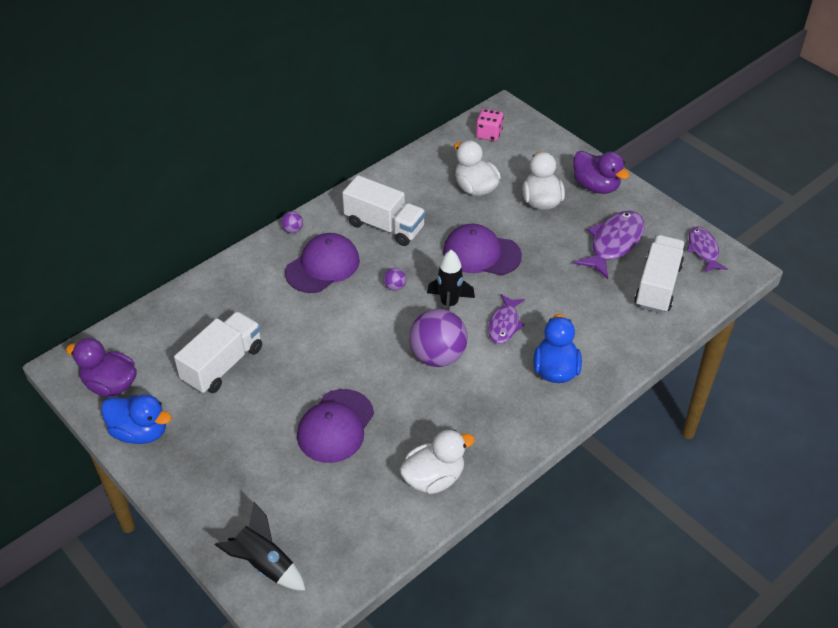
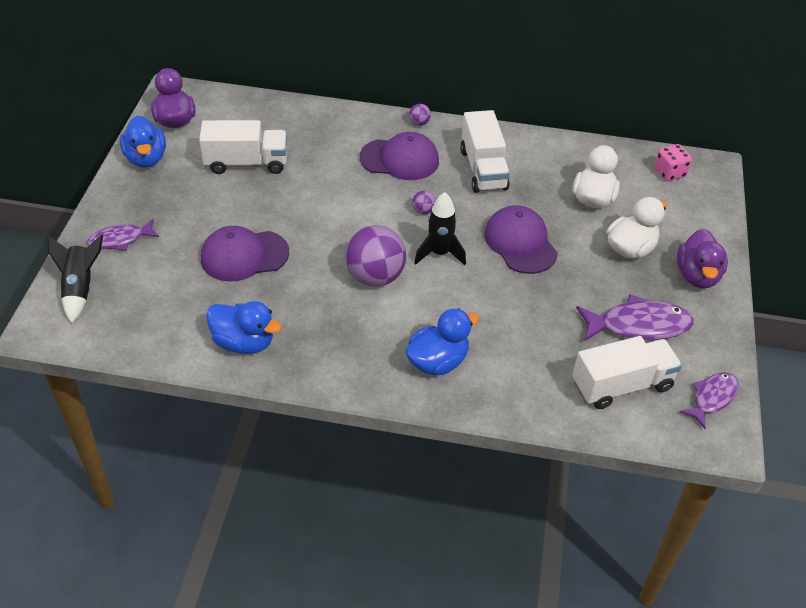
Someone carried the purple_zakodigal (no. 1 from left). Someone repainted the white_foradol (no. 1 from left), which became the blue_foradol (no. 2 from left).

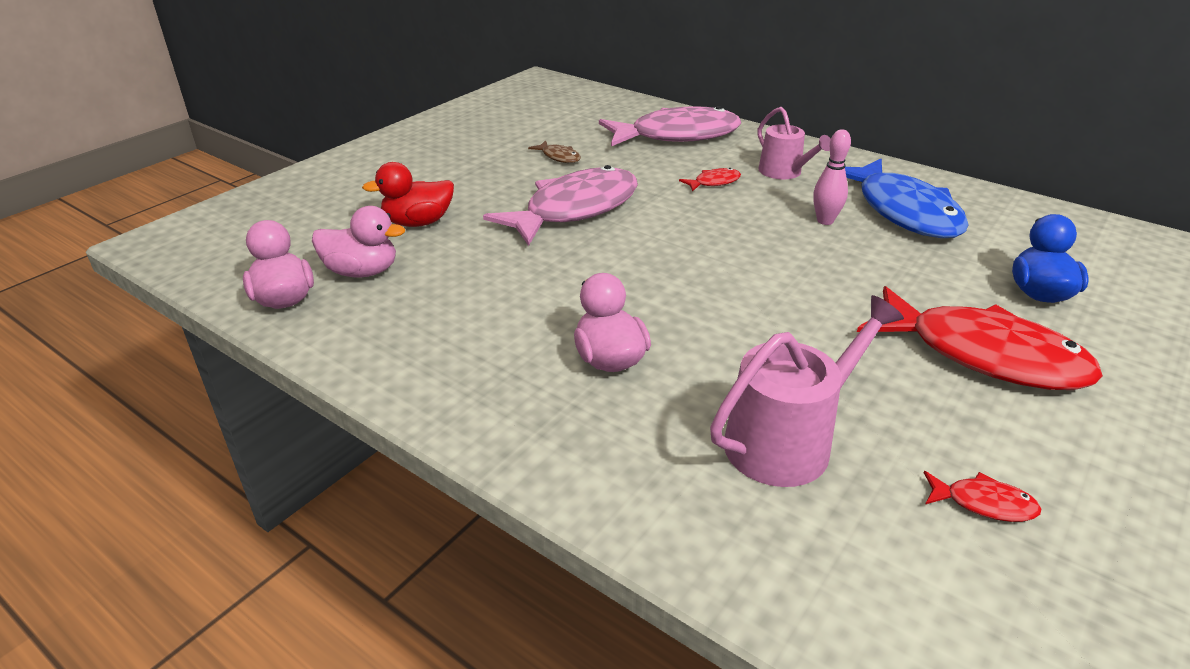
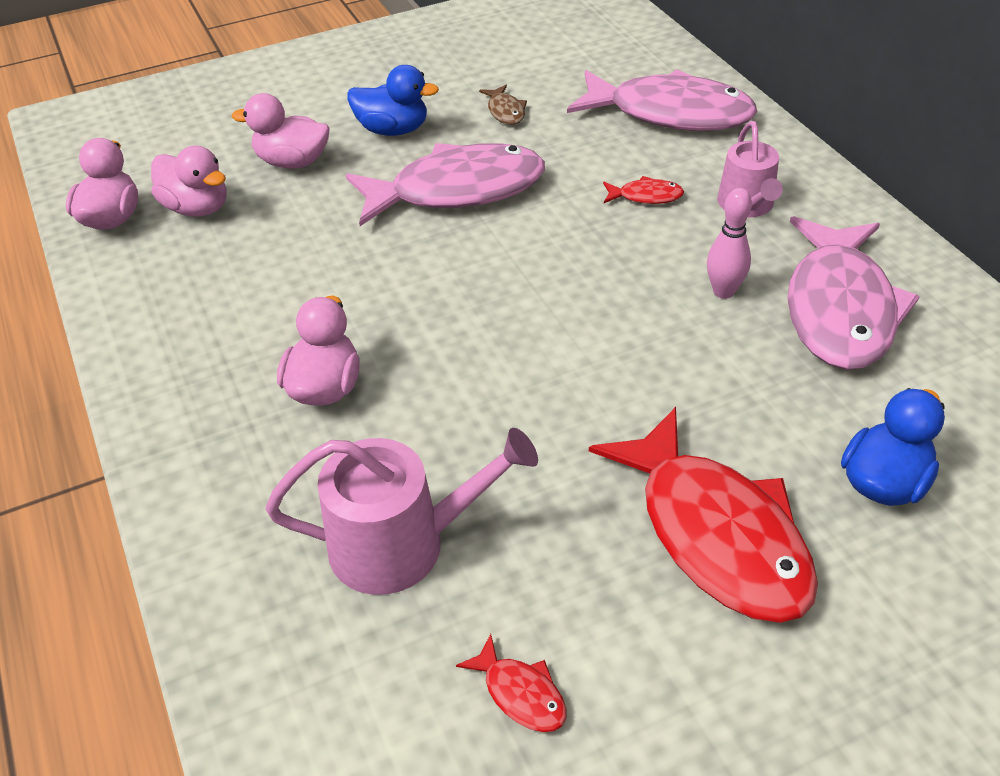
Someone repainted the blue_zakodigal, which became the pink_zakodigal (no. 3 from left). Someone repainted the red_foradol, which became the pink_foradol (no. 3 from left). Someone put down the blue_foradol (no. 1 from left).

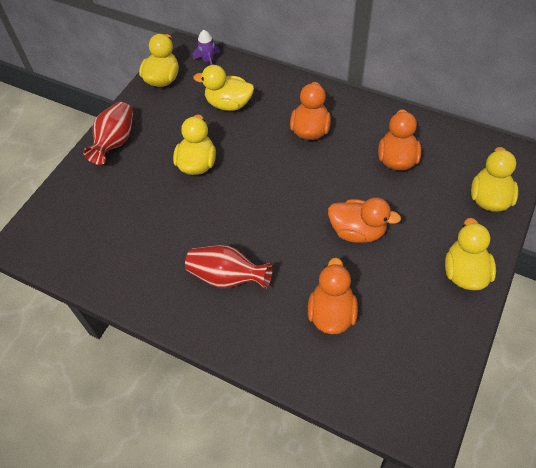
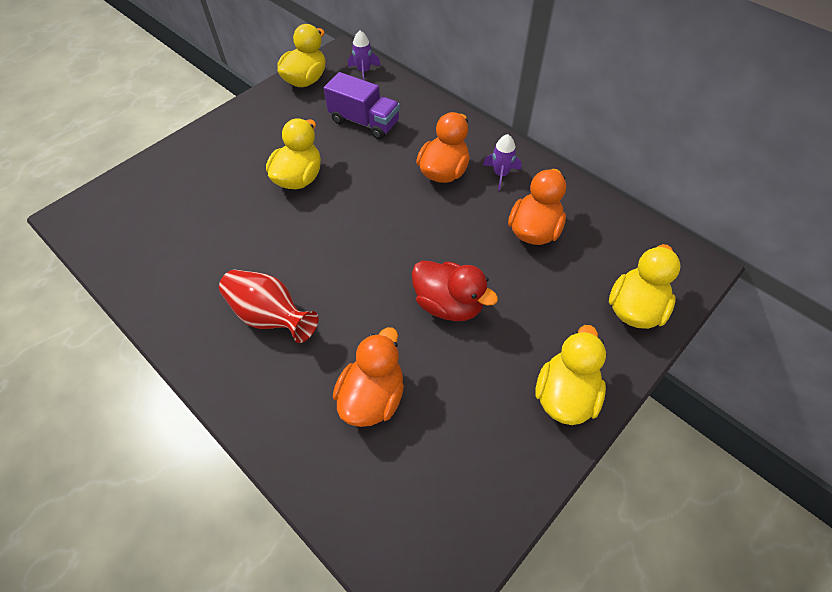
Someone swapped the yellow_foradol (no. 3 from left) for the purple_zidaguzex. Someone took away the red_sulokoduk (no. 1 from left). Someone repainted the orange_foradol (no. 3 from left), which became the red_foradol. Someone put down the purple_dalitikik (no. 2 from left).

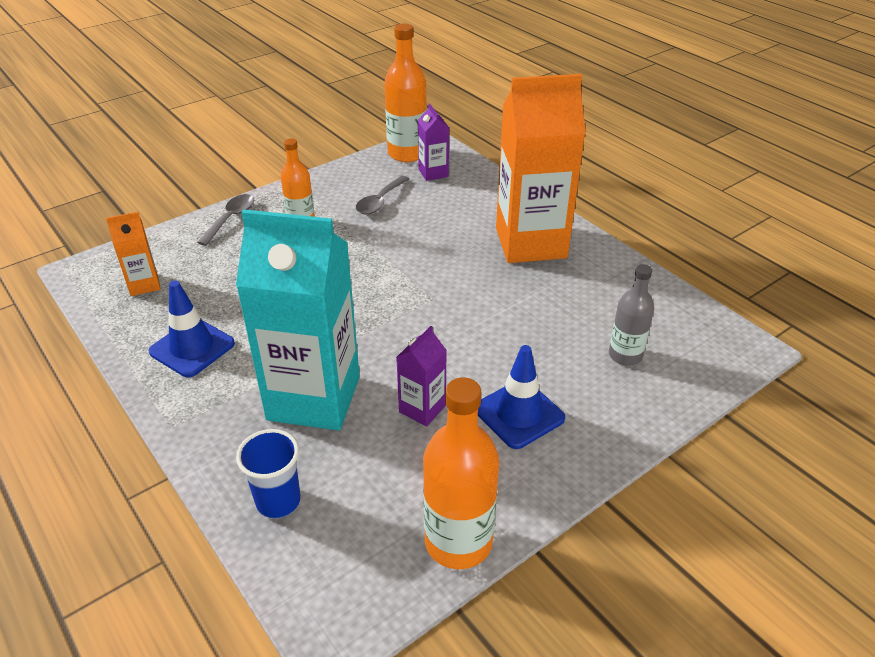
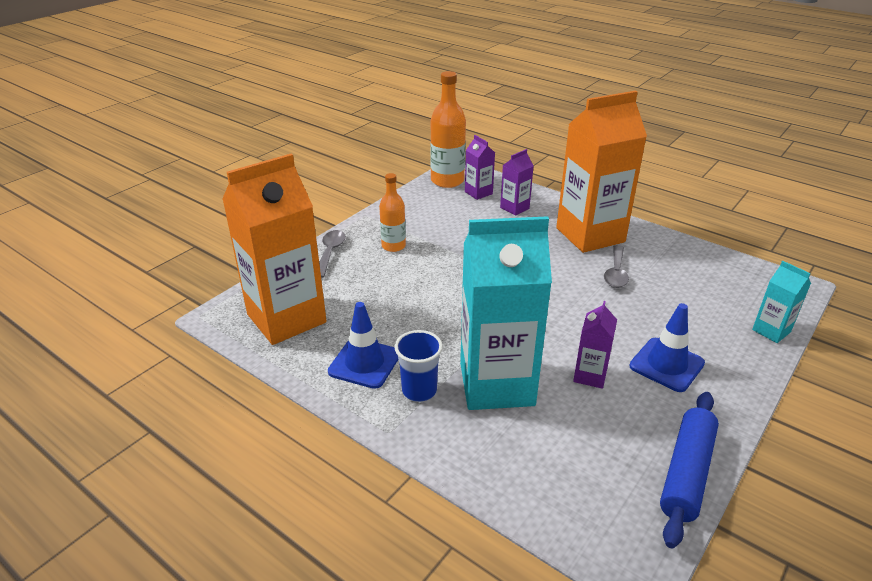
Someone carried the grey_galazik (no. 2 from left). Someone scaled the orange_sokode (no. 1 from left) by 2.24. Someone took away the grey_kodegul. Someone swapped the orange_kodegul (no. 3 from left) for the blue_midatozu. Someone carried the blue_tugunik. Someone put down the purple_sokode (no. 2 from left). Someone put down the turquoise_sokode (no. 2 from left).

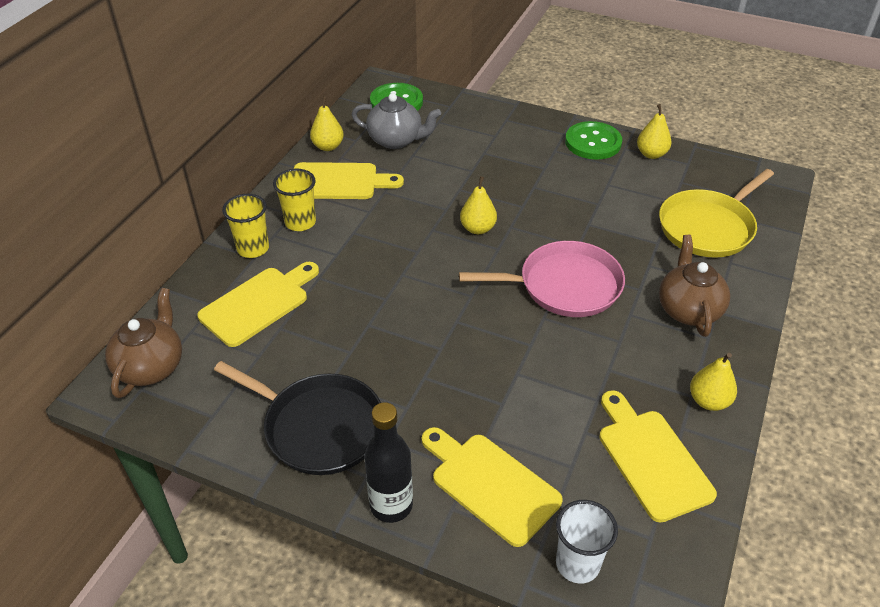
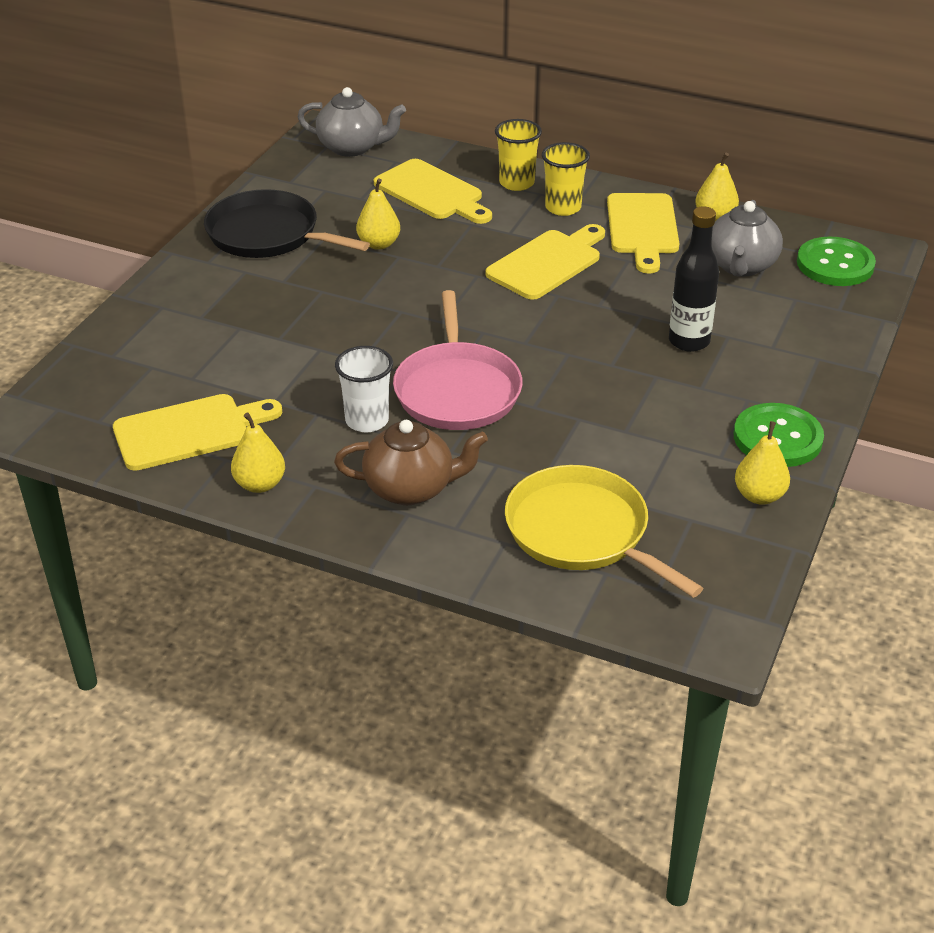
Someone carried the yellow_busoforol (no. 2 from left). Someone repainted the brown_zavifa (no. 1 from left), which became the grey_zavifa (no. 1 from left). Someone rotated the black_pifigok by 90 degrees clockwise. Someone carried the black_kodegul. Someone carried the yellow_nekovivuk (no. 3 from left). Someone carried the white_tugunik.

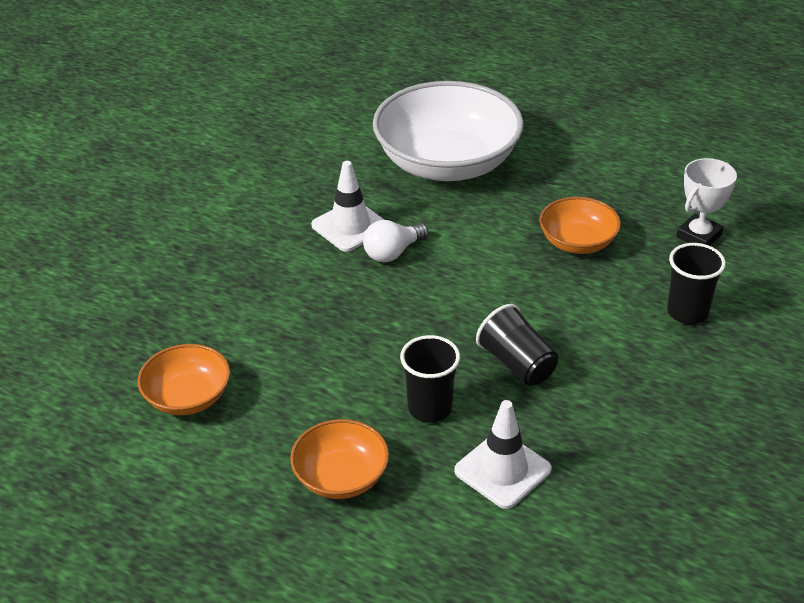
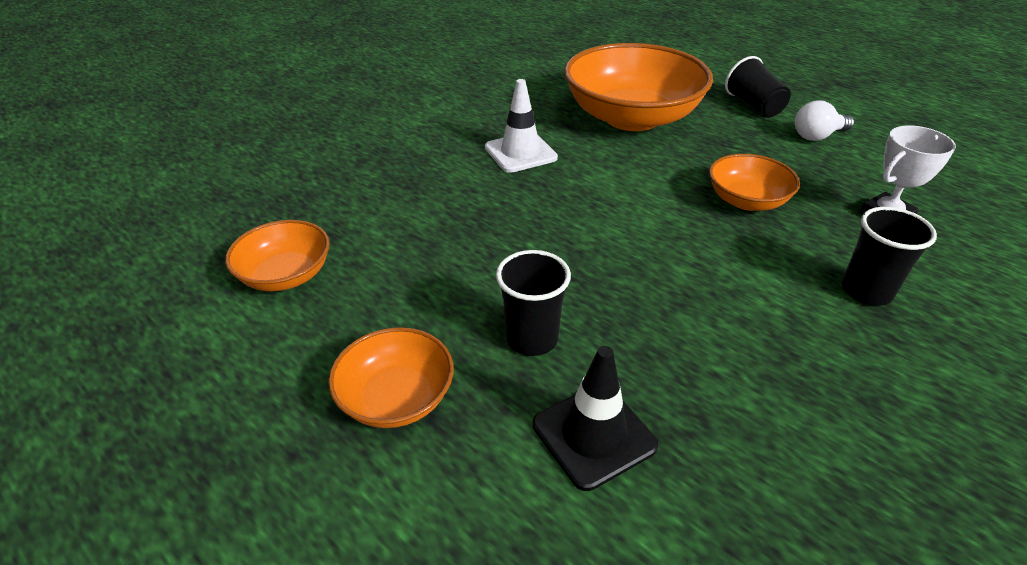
Someone repainted the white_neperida, which became the orange_neperida (no. 3 from left). Someone carried the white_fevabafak. Someone carried the black_tugunik (no. 2 from left). Someone repainted the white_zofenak (no. 2 from left), which became the black_zofenak.

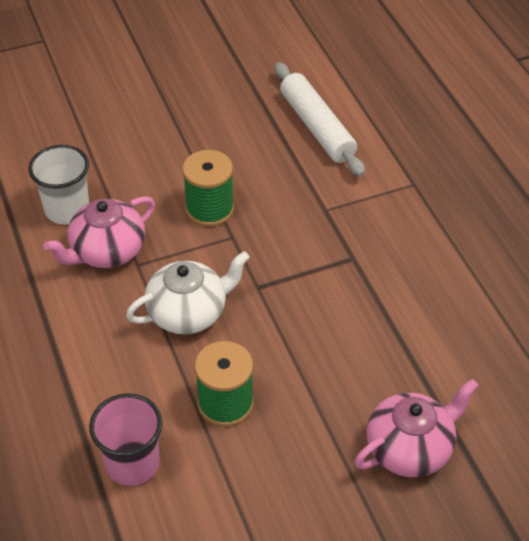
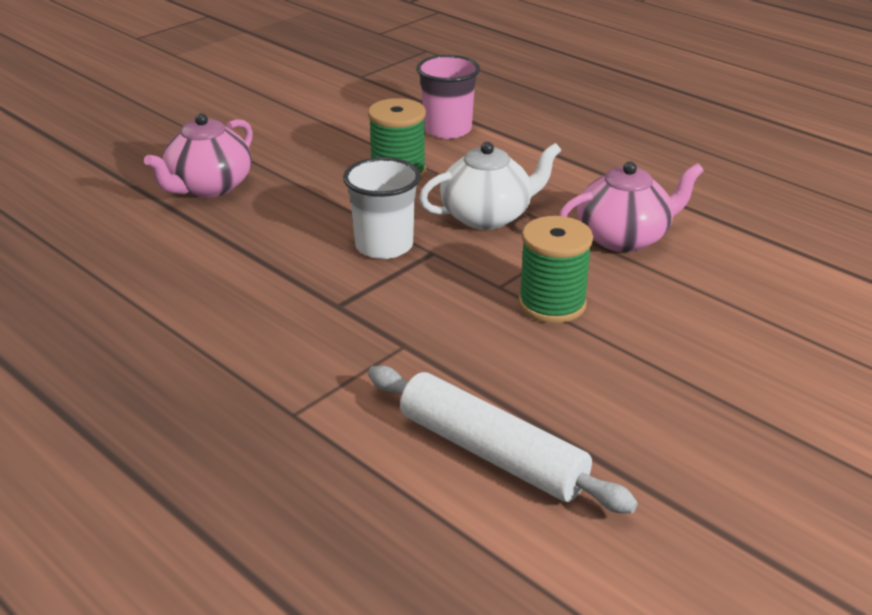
Someone carried the white_tugunik. Someone rotated the pink_zavifa (no. 1 from left in the first image) by 45 degrees clockwise. Someone rotated the white_zavifa by 150 degrees counterclockwise.

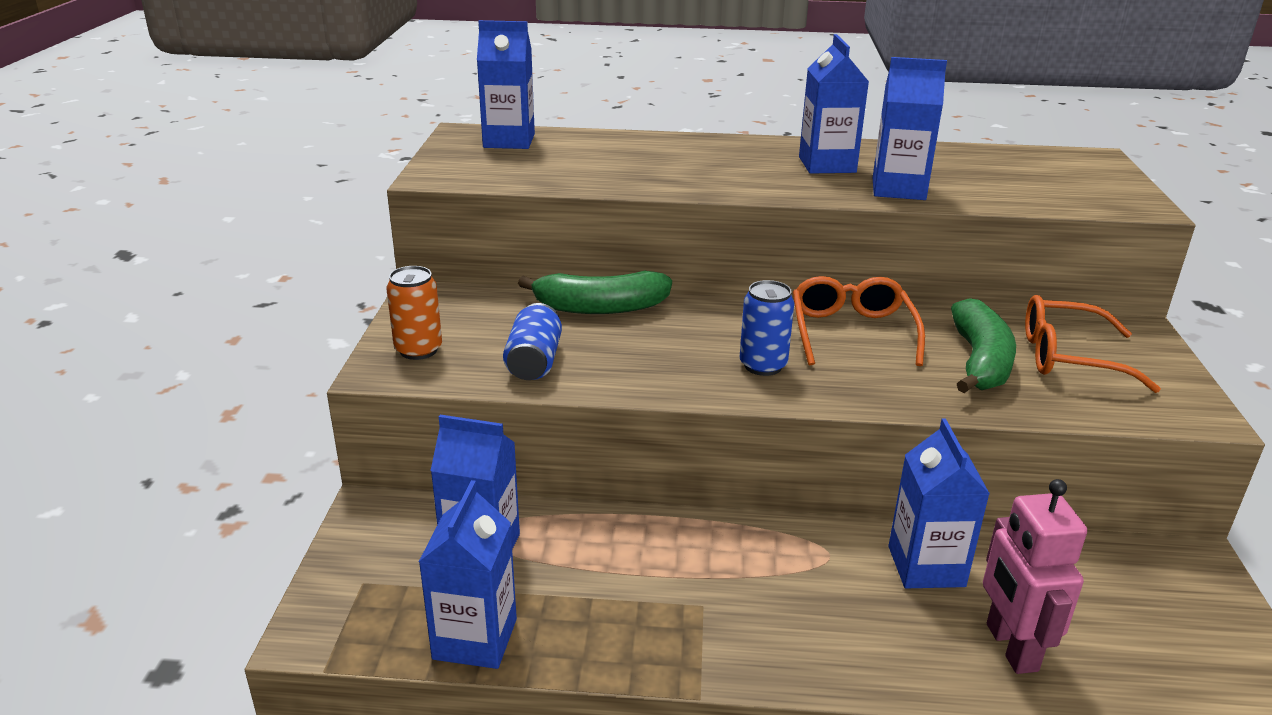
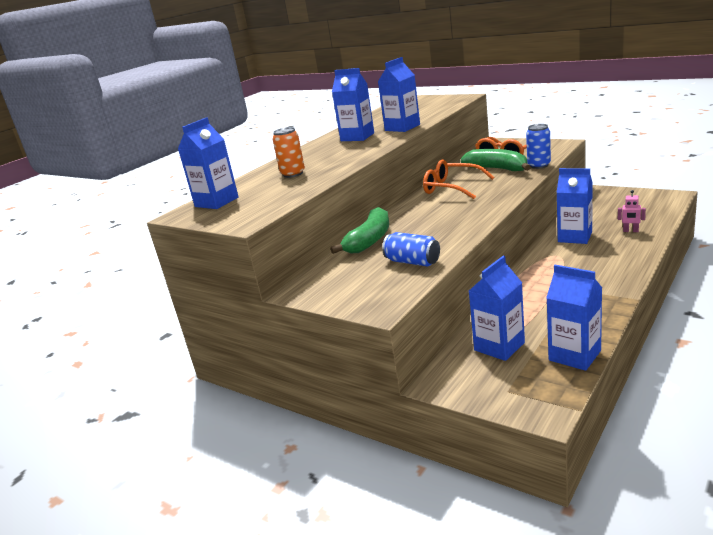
Someone carried the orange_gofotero. Someone carried the blue_gofotero (no. 2 from left). Someone scaled the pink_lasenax by 0.50.

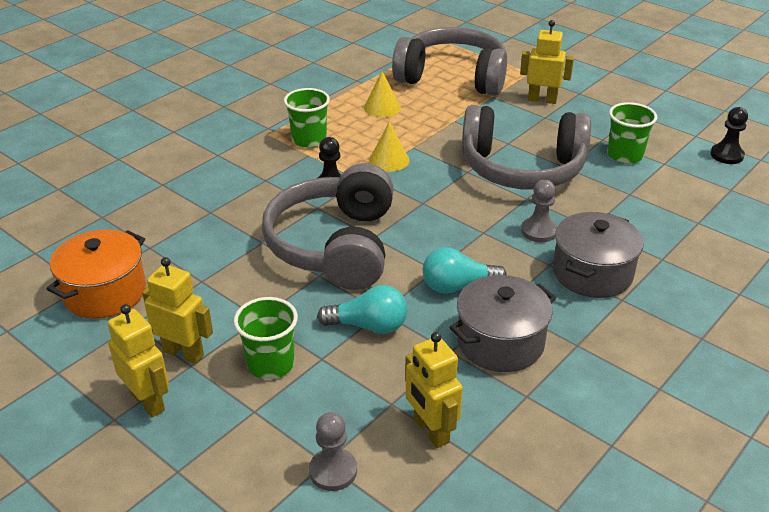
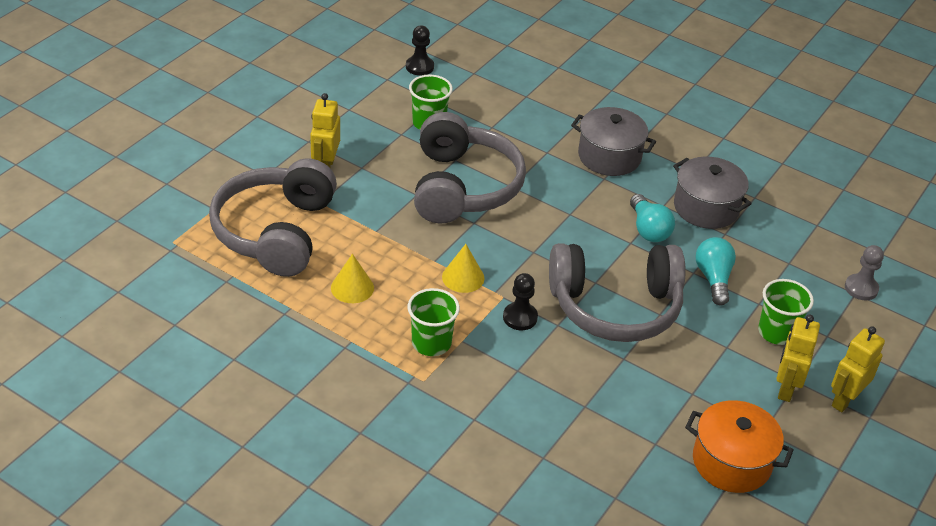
Someone took away the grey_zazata (no. 2 from left). Someone took away the yellow_lasenax (no. 3 from left).

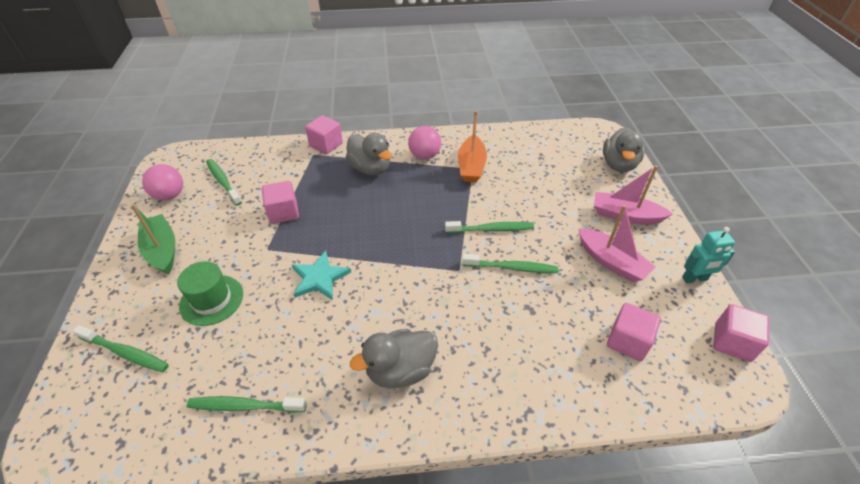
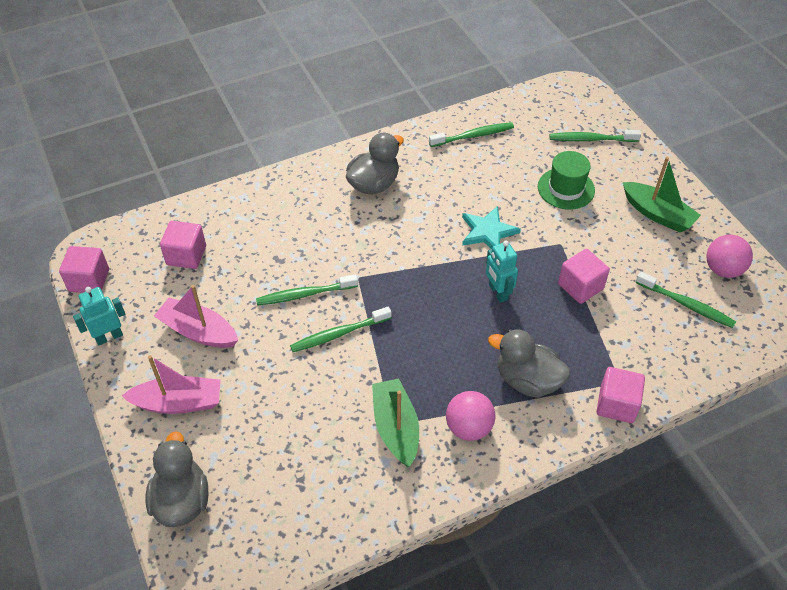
Someone repainted the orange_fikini, which became the green_fikini (no. 1 from left). Someone put down the turquoise_lasenax (no. 2 from left).

